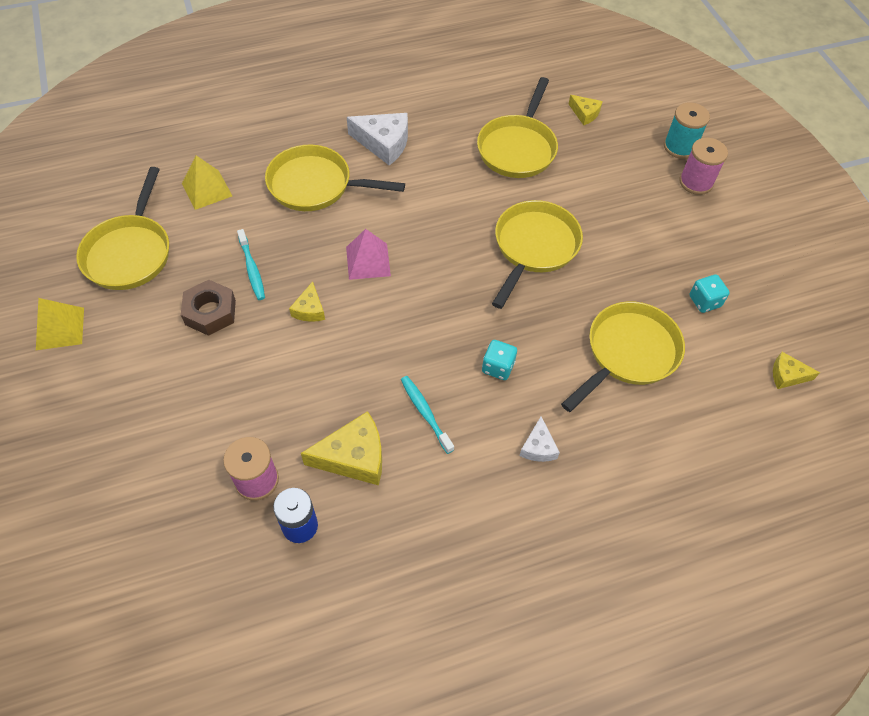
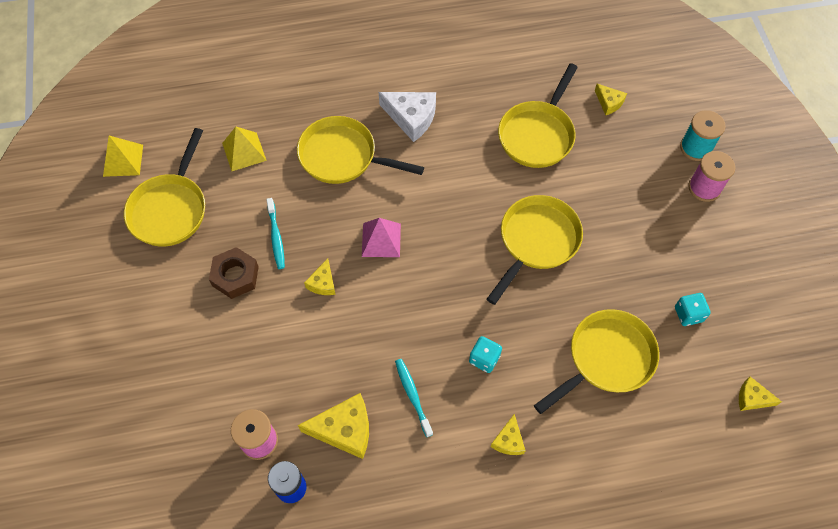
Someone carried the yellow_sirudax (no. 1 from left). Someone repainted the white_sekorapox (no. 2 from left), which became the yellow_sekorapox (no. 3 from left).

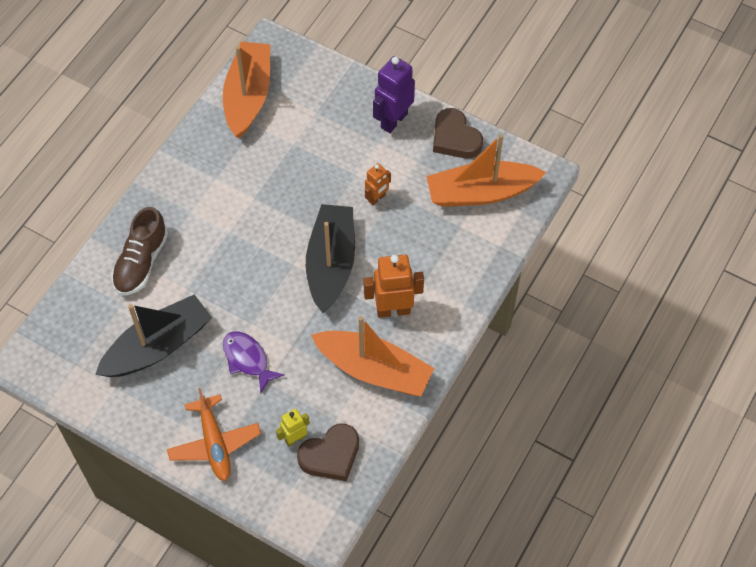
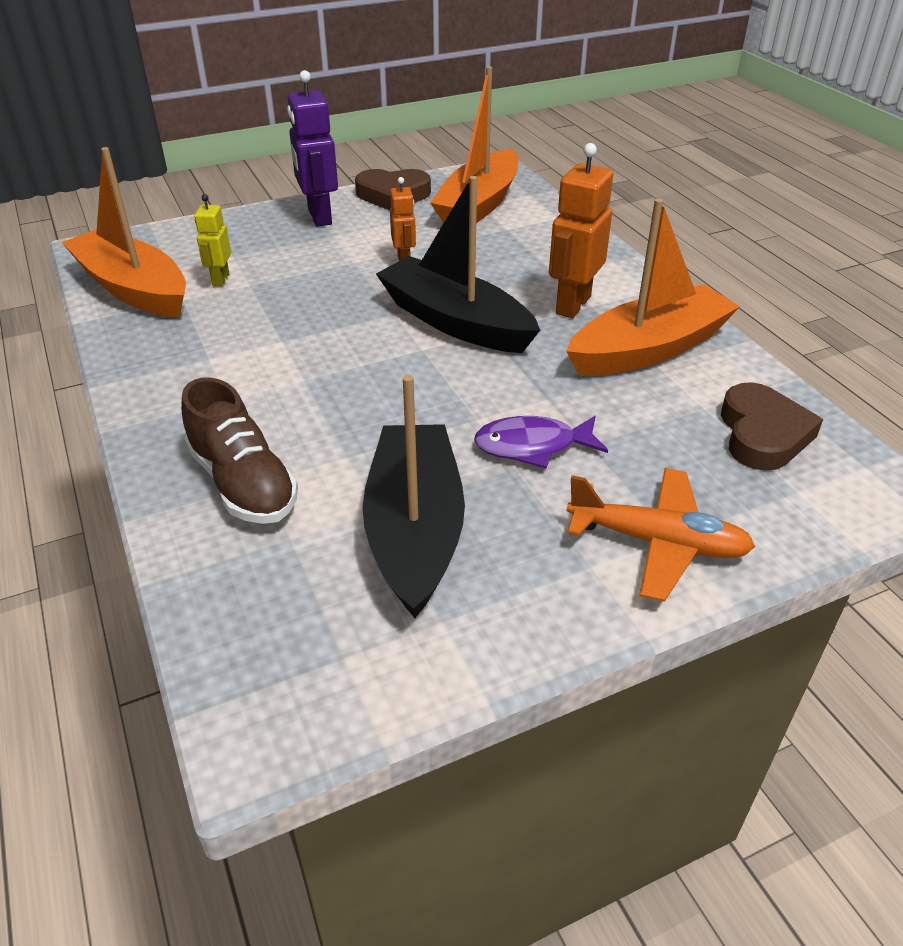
Someone carried the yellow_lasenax.

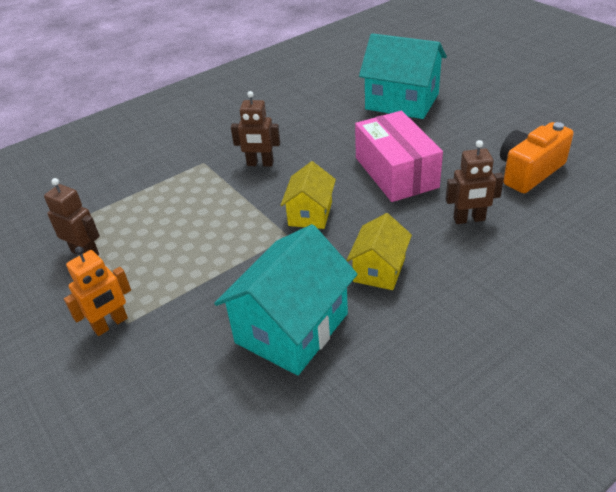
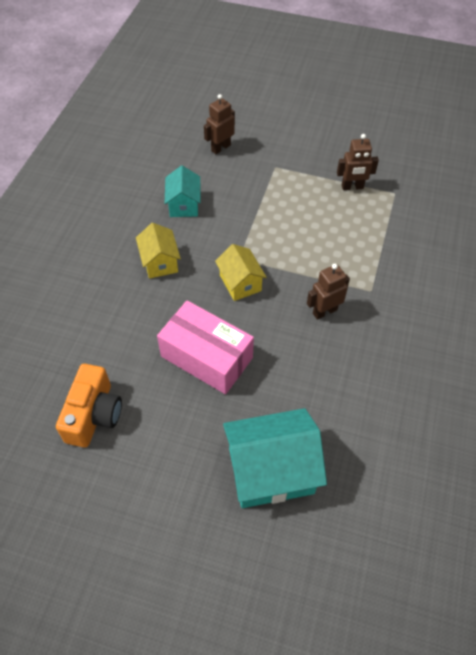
Someone carried the brown_lasenax (no. 3 from left in the first image). Someone scaled the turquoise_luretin (no. 1 from left) by 0.57. Someone took away the orange_lasenax.

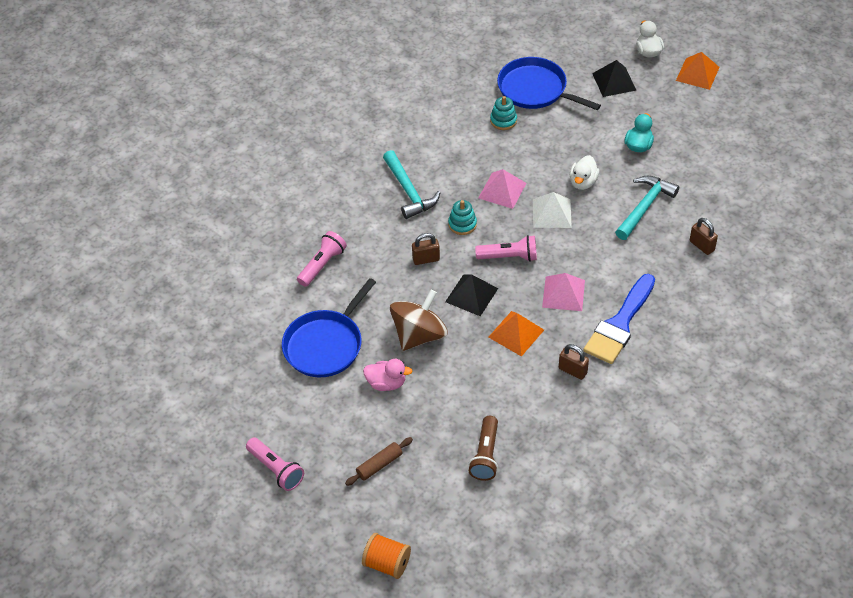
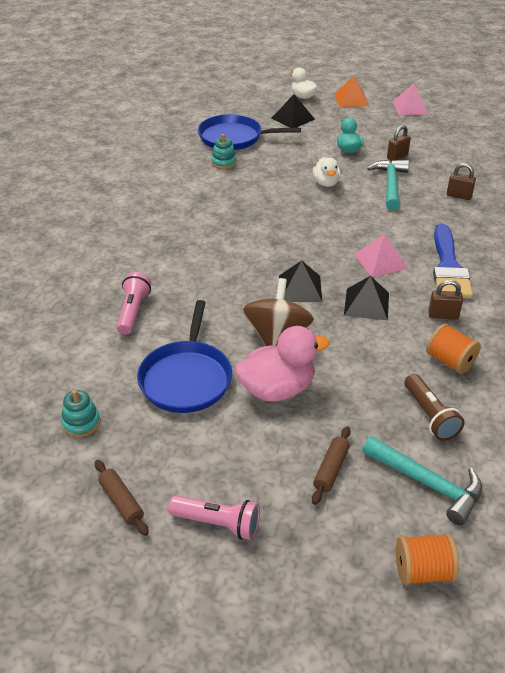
Someone carried the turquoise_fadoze (no. 1 from left in the first image). Someone carried the pink_sirudax (no. 1 from left in the first image). Someone took away the white_sirudax. Someone carried the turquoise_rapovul (no. 1 from left). Someone carried the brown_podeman (no. 1 from left). Someone took away the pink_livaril (no. 3 from left). Someone repainted the orange_sirudax (no. 1 from left), which became the black_sirudax (no. 3 from left). Someone scaled the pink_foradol by 1.66. Someone put down the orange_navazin (no. 2 from left). Someone put down the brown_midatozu (no. 1 from left).

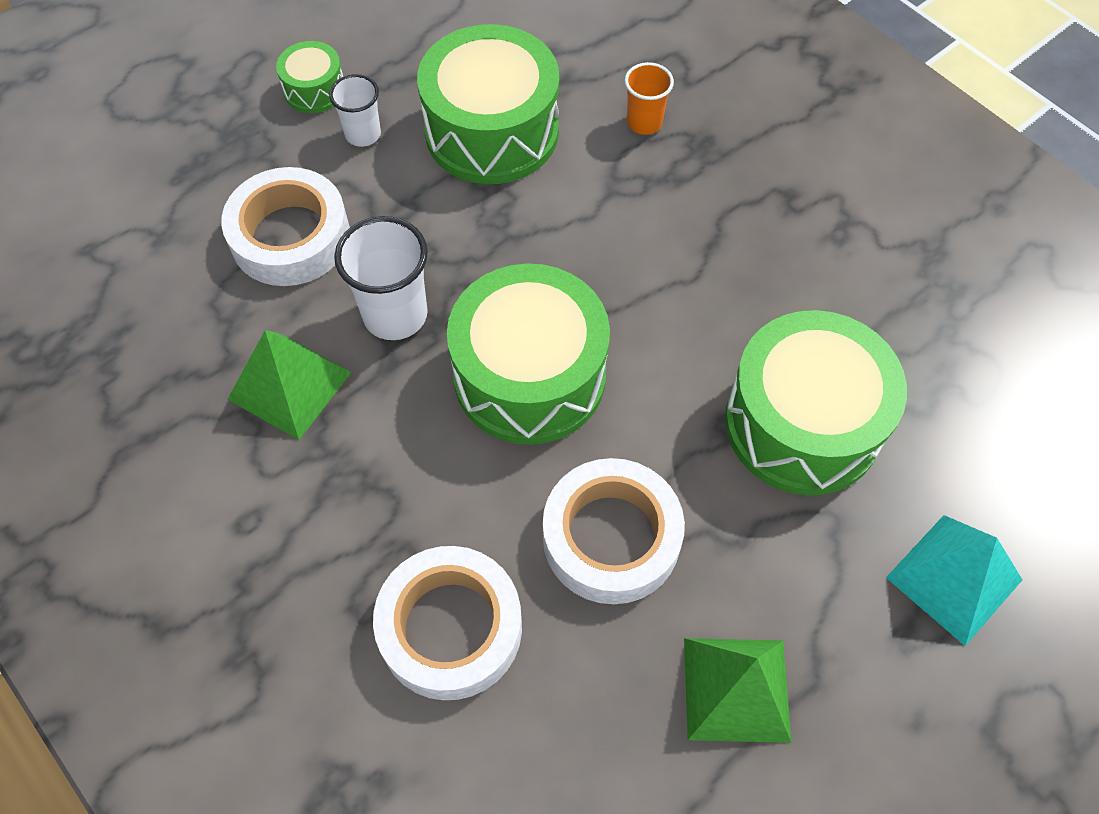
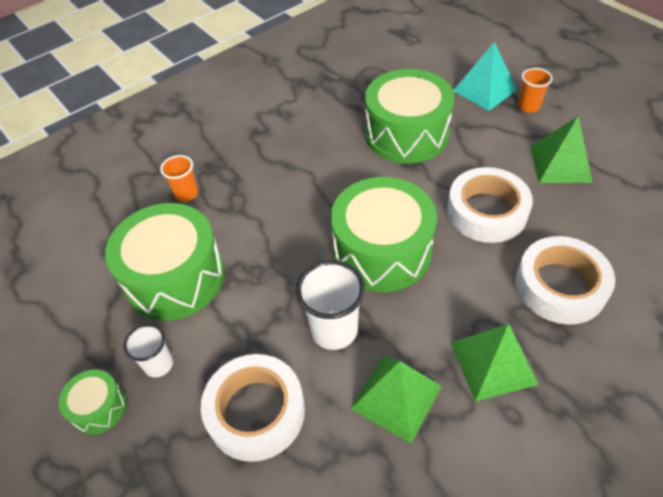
Someone put down the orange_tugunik (no. 2 from left). Someone put down the green_sirudax (no. 2 from left).

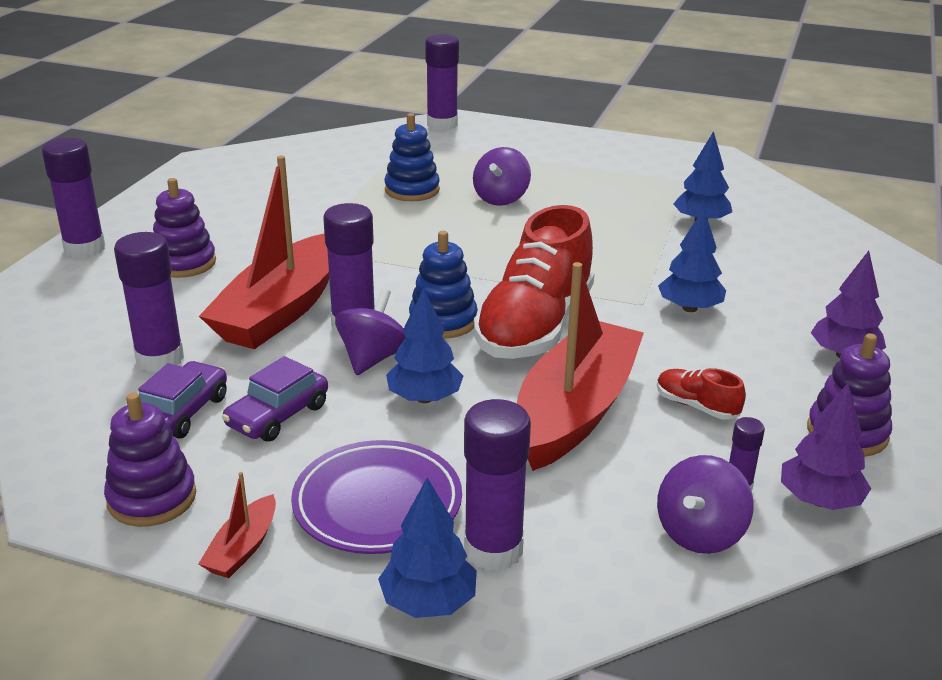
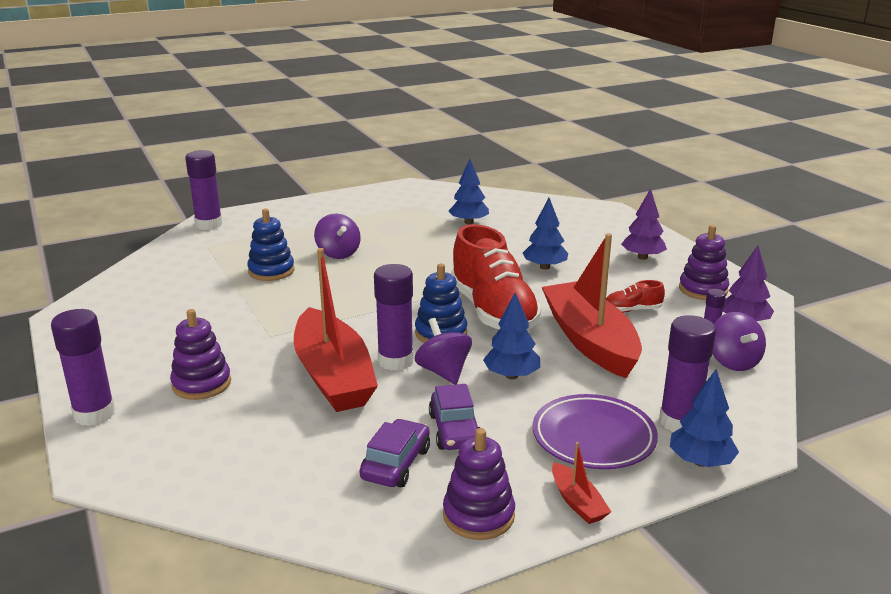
Someone took away the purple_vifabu (no. 2 from left). Someone rotated the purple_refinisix (no. 1 from left) by 45 degrees clockwise.

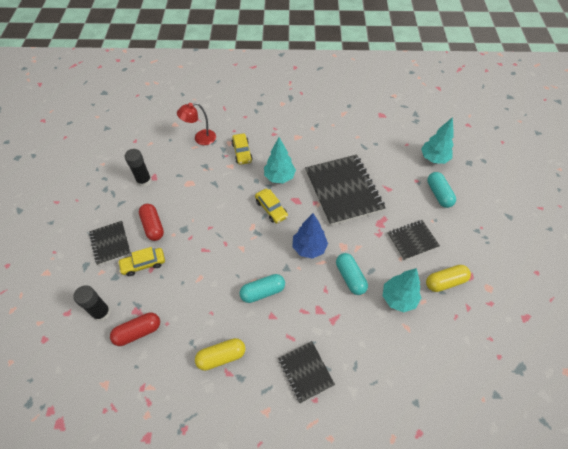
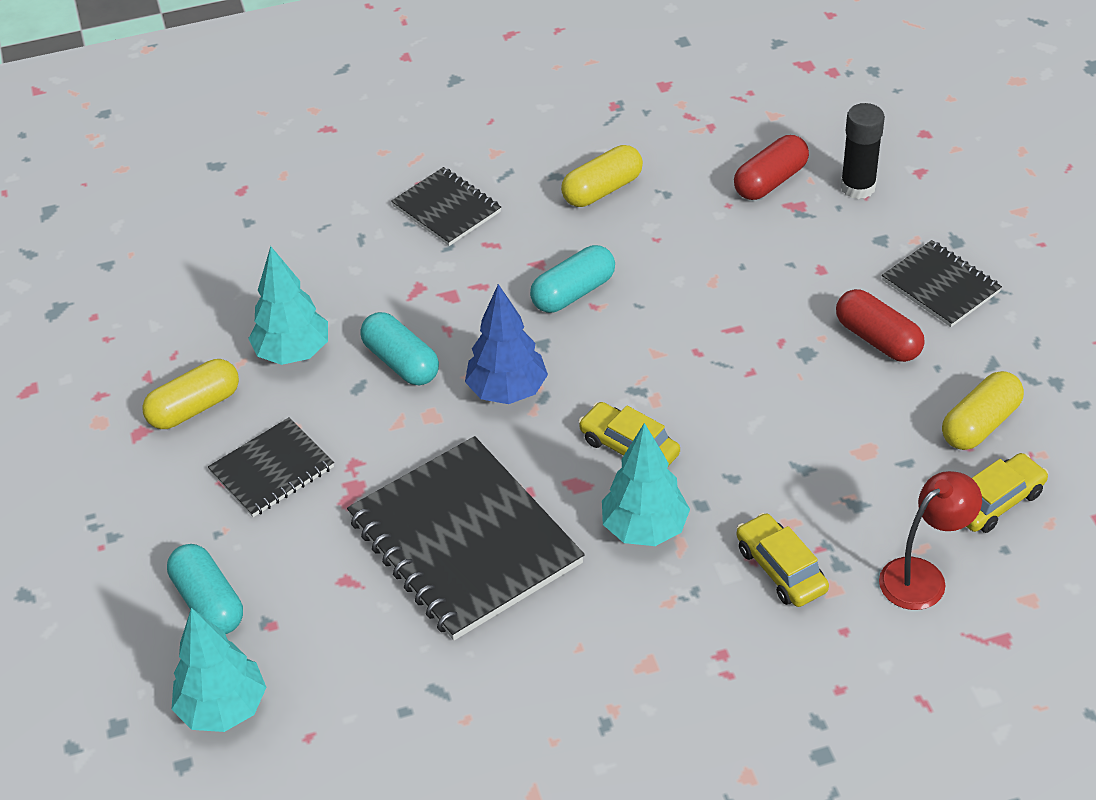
Someone swapped the black_vifabu (no. 2 from left) for the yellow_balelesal (no. 3 from left). Someone carried the yellow_refinisix (no. 1 from left in the first image).

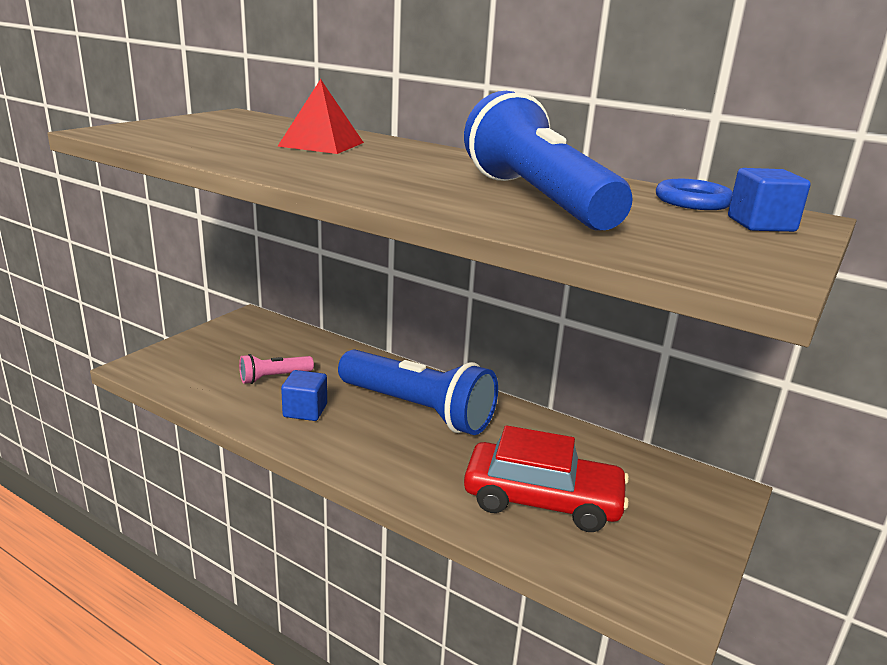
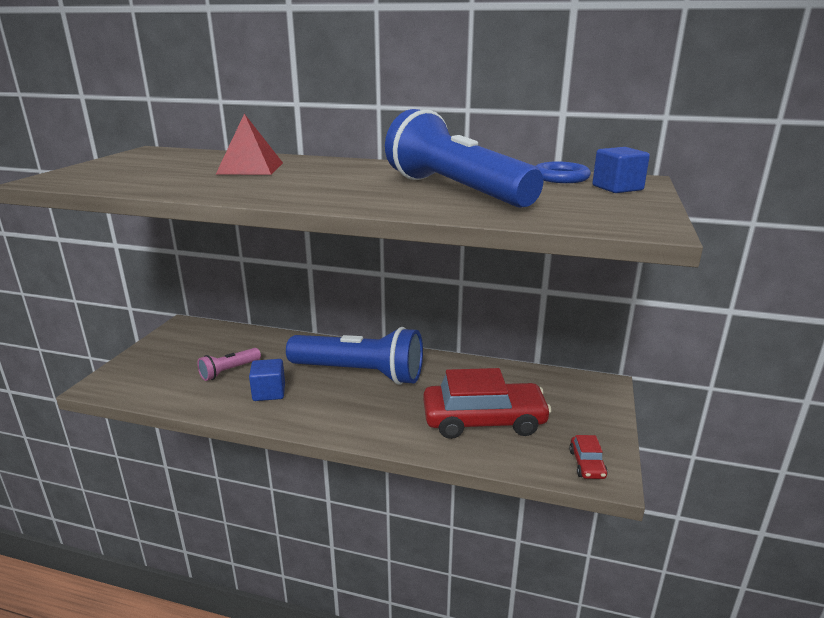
Someone put down the red_refinisix (no. 2 from left).

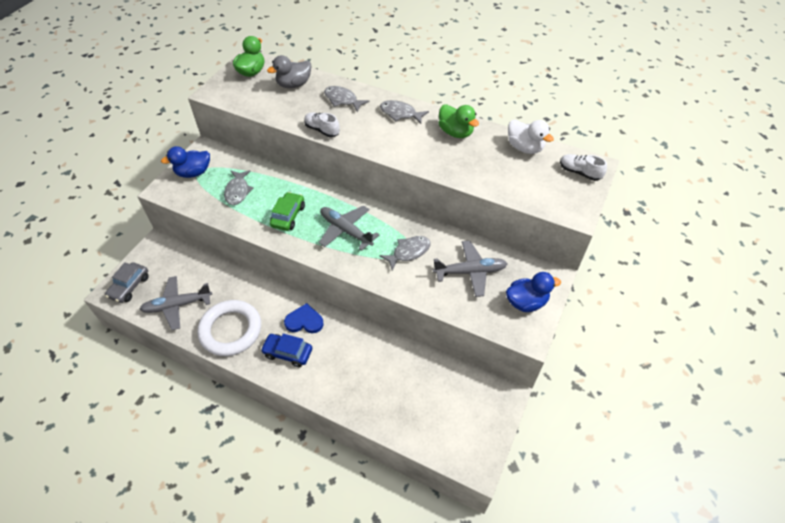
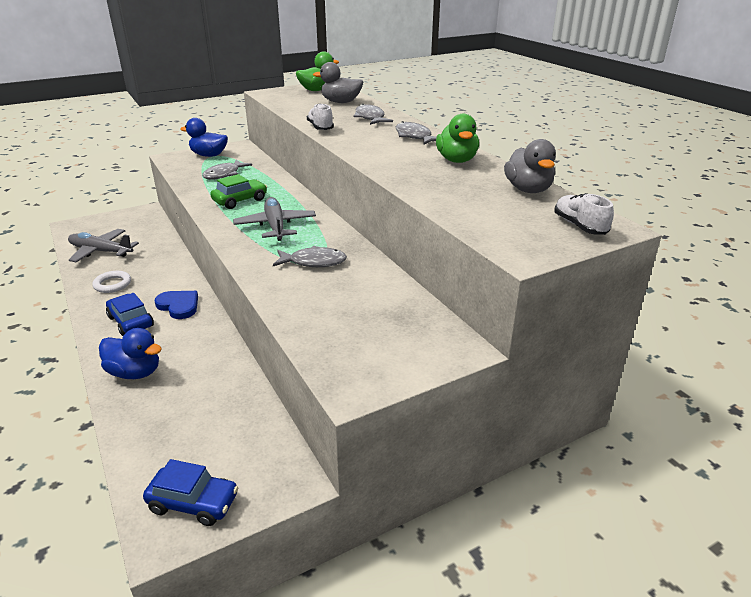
Someone repainted the white_foradol, which became the grey_foradol (no. 2 from left). Someone took away the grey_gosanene (no. 3 from left). Someone took away the grey_refinisix. Someone carried the blue_foradol (no. 2 from left in the first image). Someone scaled the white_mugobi by 0.49. Someone put down the blue_refinisix (no. 2 from left).

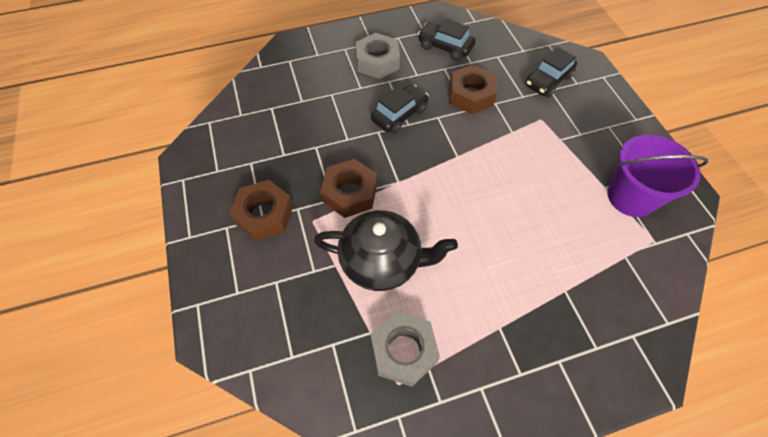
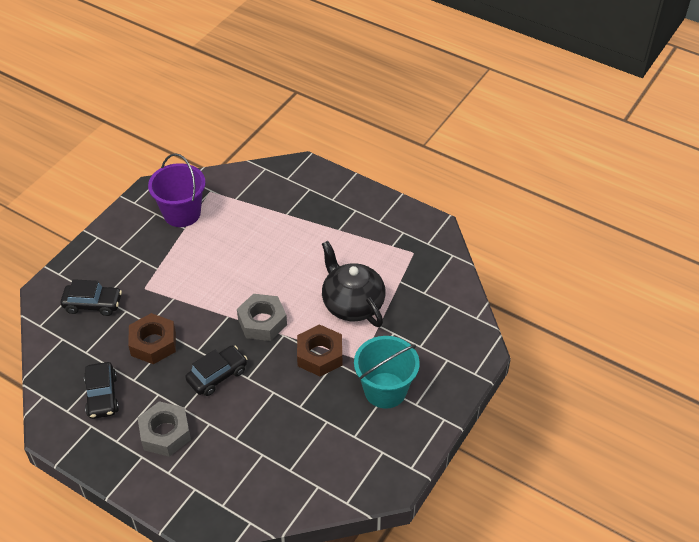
Someone rotated the black_refinisix (no. 1 from left in the first image) by 135 degrees clockwise. Someone swapped the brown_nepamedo (no. 1 from left) for the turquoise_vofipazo. Someone carried the grey_nepamedo (no. 2 from left).

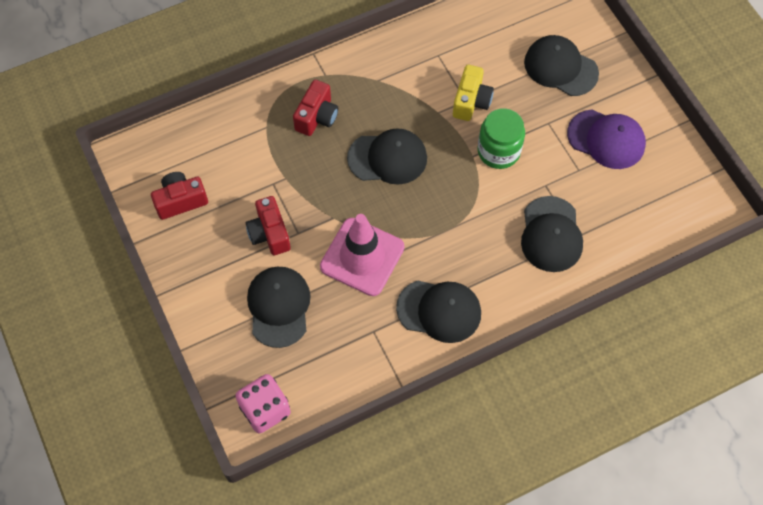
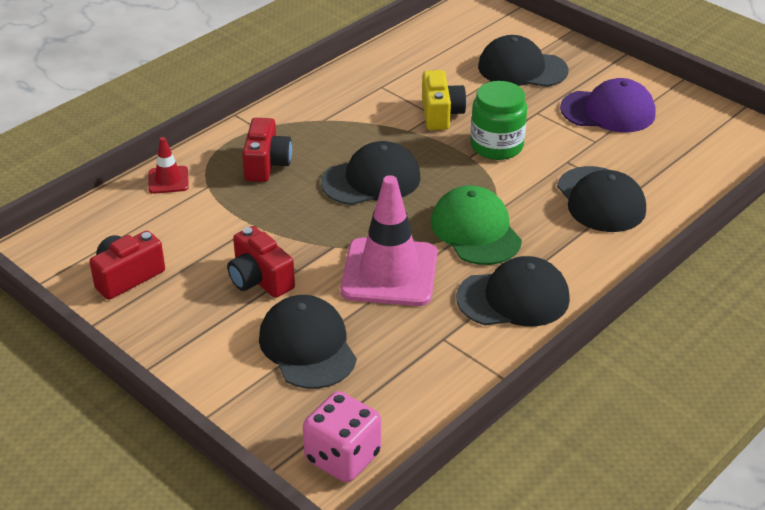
Someone put down the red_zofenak. Someone put down the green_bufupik.

